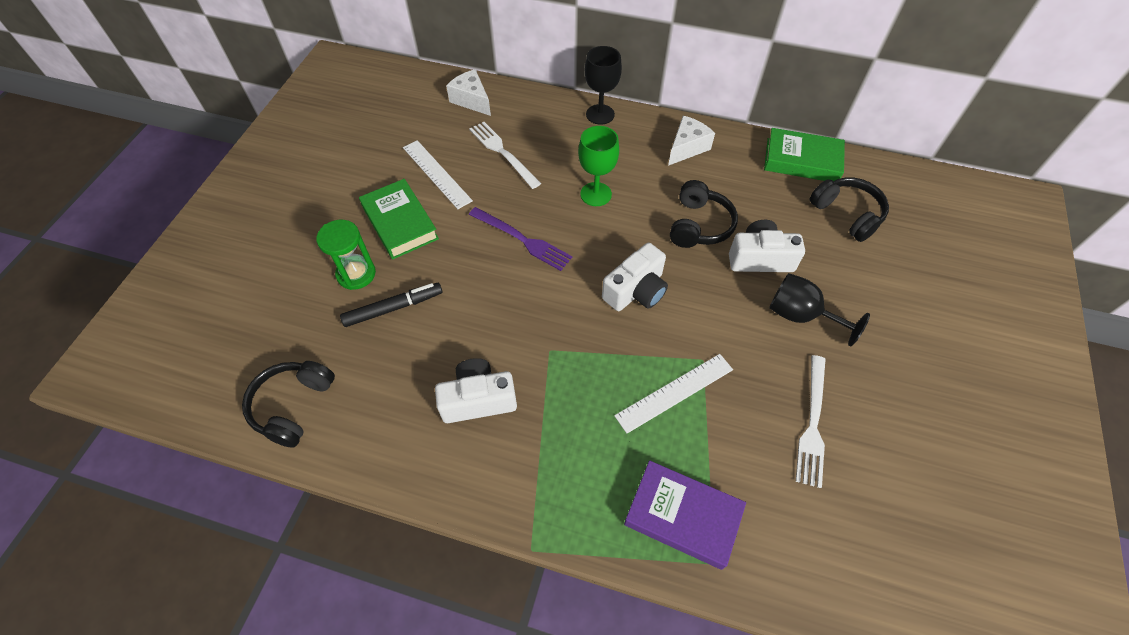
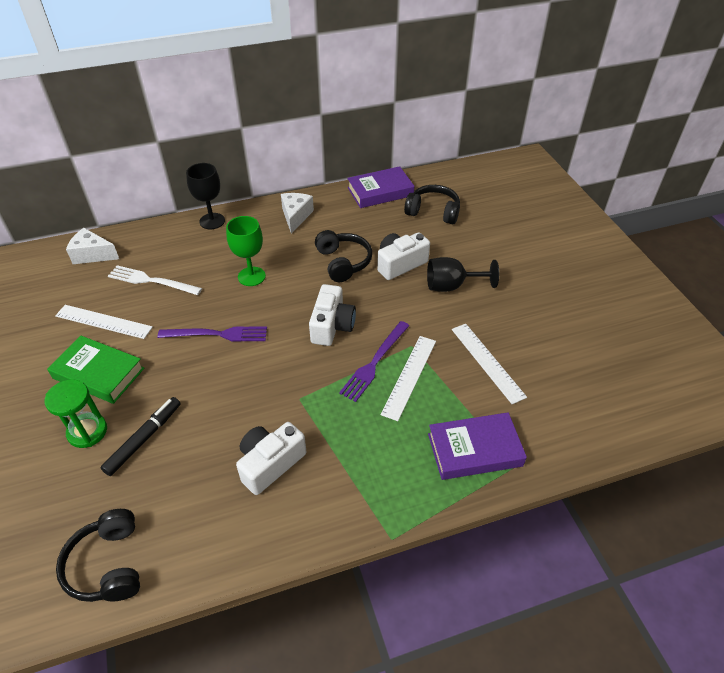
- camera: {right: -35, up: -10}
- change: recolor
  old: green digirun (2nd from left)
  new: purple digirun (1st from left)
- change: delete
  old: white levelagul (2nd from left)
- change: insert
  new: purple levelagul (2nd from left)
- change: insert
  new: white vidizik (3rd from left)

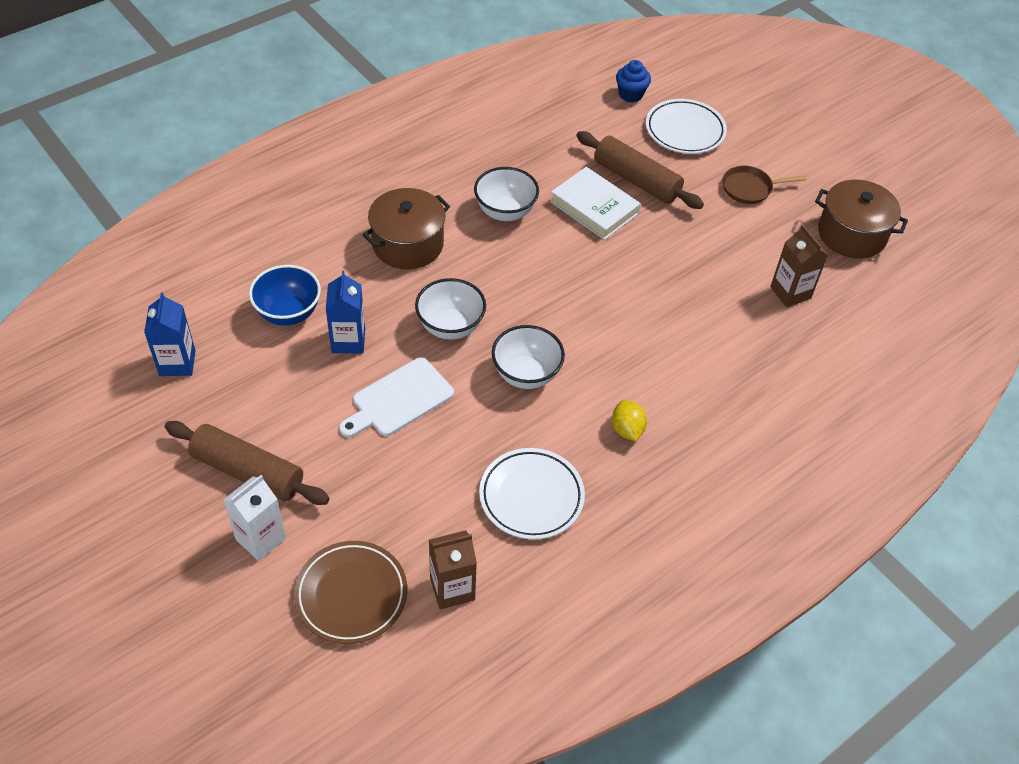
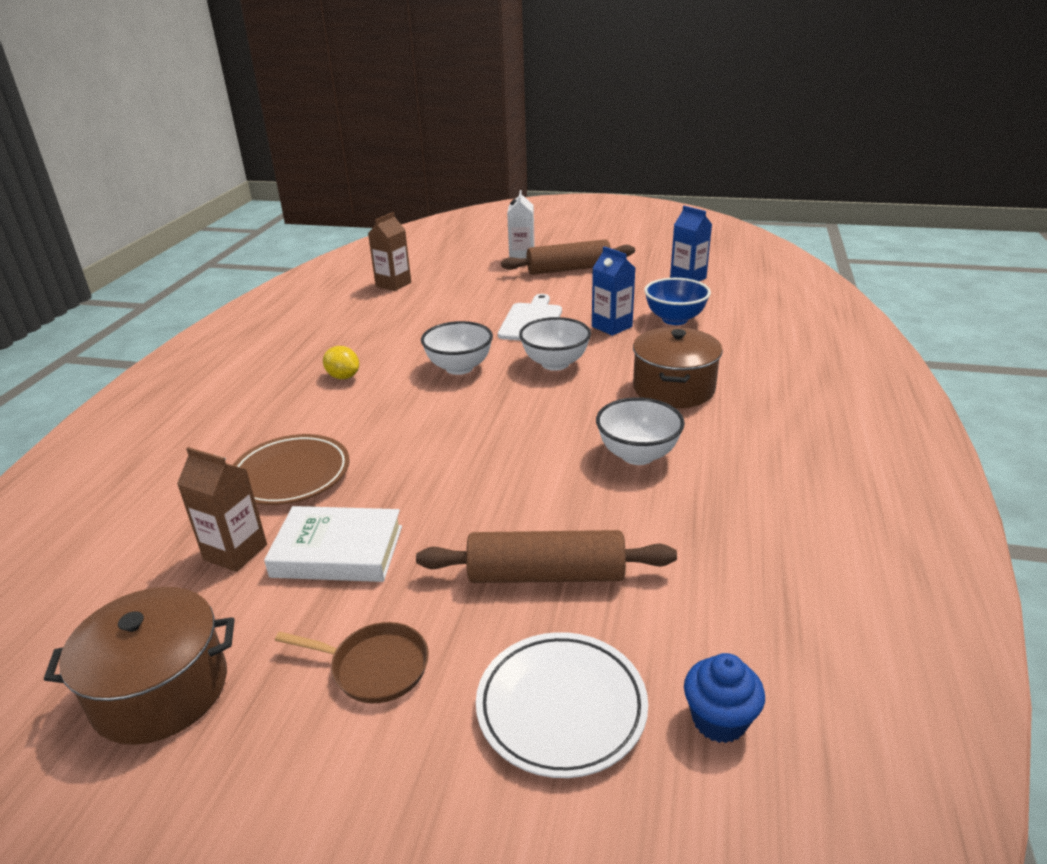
- camera: {right: 145, up: -20}
- change: move
  old: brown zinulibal
- change: delete
  old: white zinulibal (1st from left)
- change: move
  old: white digirun
- change: rotate
  old: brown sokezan
  degrees: 60

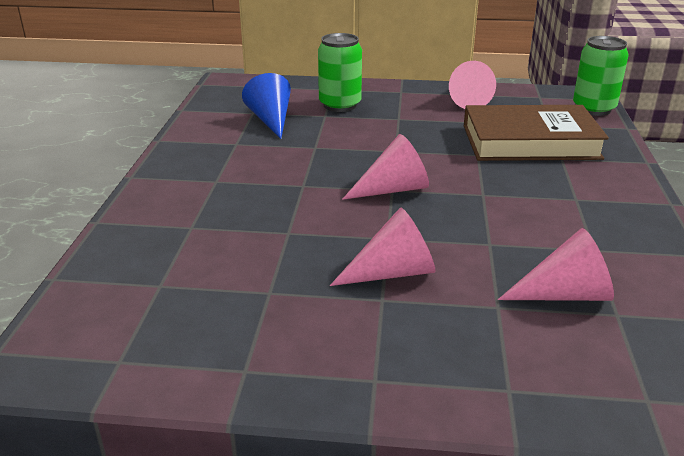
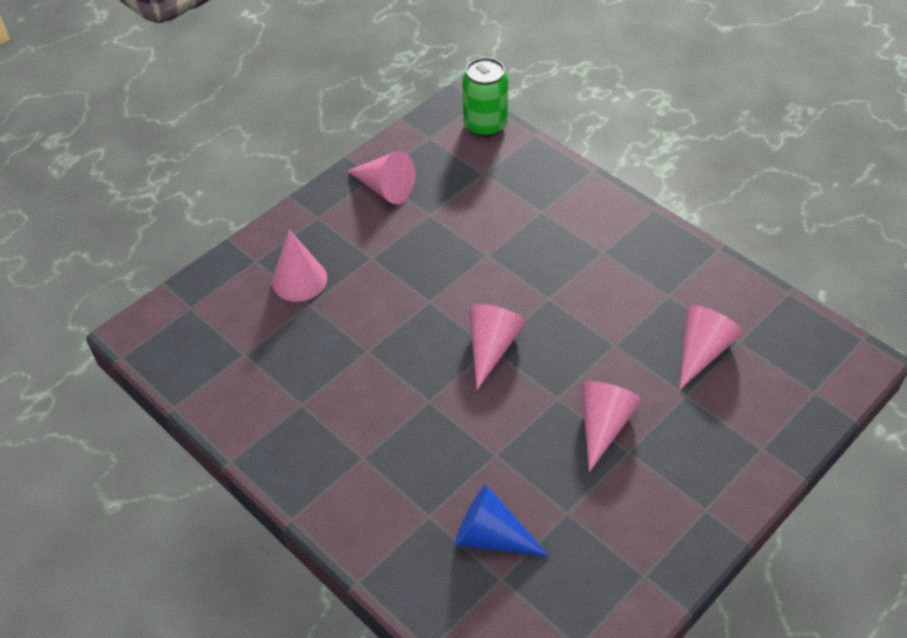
- camera: {right: -50, up: 20}
- change: move
  old: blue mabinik
- change: replace
  old: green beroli (1st from left)
  new: pink mabinik (1st from left)
- change: delete
  old: brown digirun

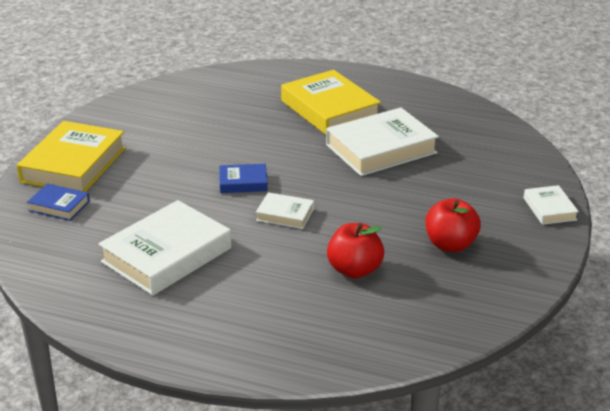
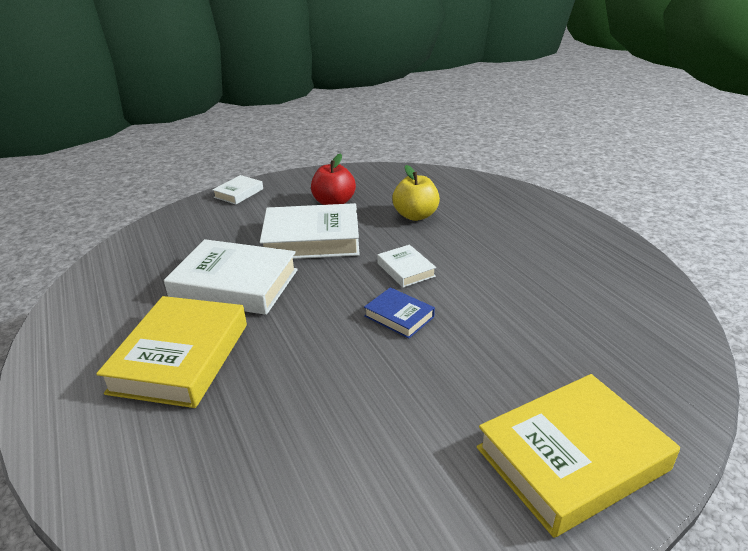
- camera: {right: -135, up: 0}
- change: delete
  old: blue digirun (1st from left)
- change: move
  old: white digirun (1st from left in the first image)
  new: white digirun (3rd from left)
- change: recolor
  old: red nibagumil (1st from left)
  new: yellow nibagumil

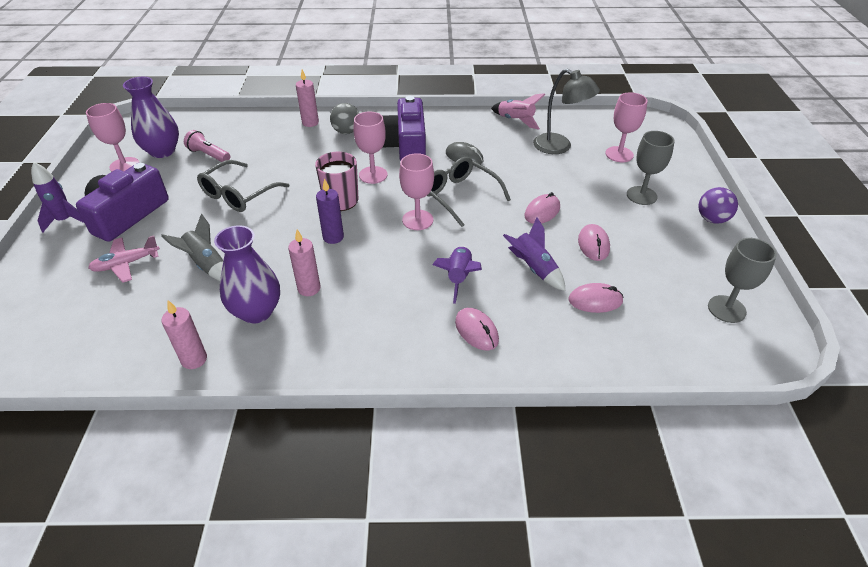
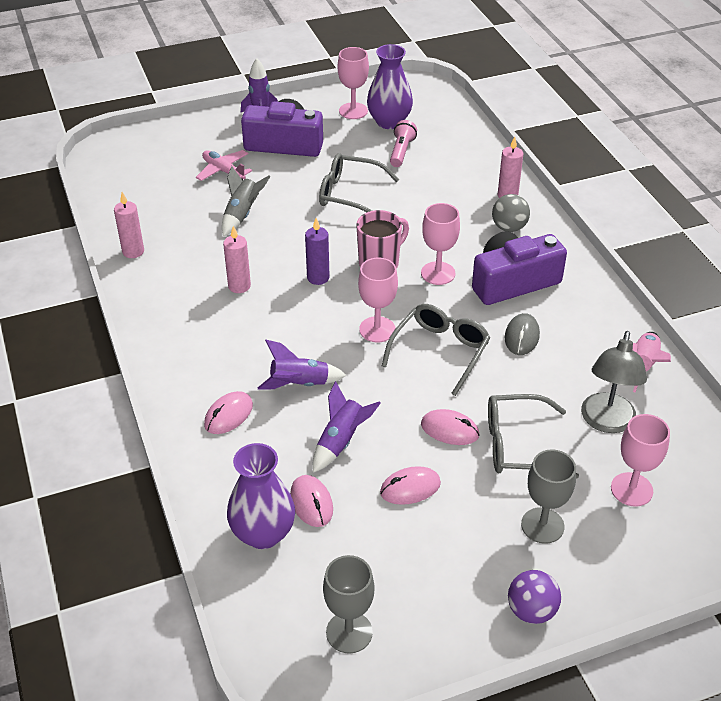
- camera: {right: 70, up: 0}
- change: move
  old: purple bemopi (2nd from left in the first image)
  new: purple bemopi (1st from left)
- change: insert
  new: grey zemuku (3rd from left)

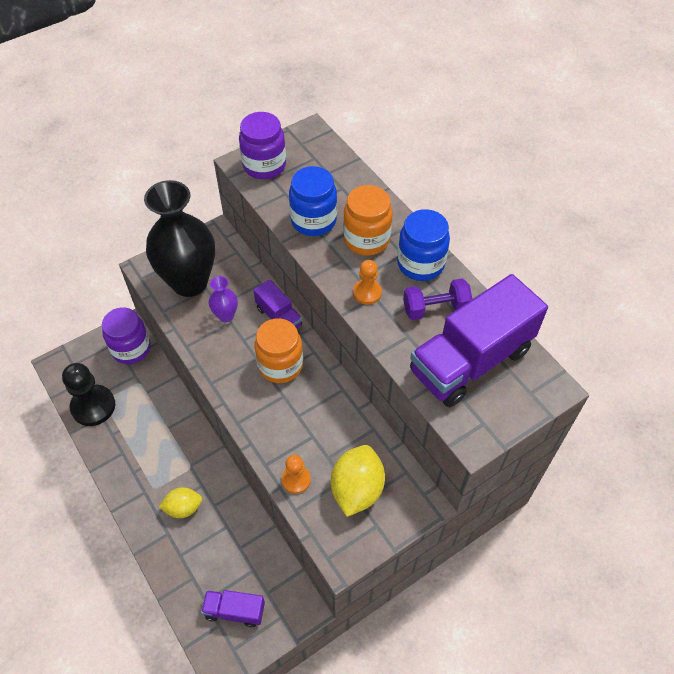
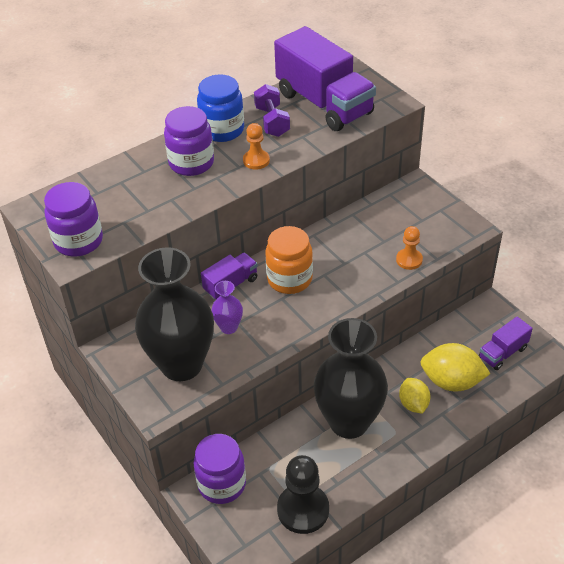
- camera: {right: -90, up: -10}
- change: rotate
  old: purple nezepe (1st from left in the first image)
  degrees: 45
- change: delete
  old: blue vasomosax (1st from left)
- change: move
  old: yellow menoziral (2nd from left)
- change: recolor
  old: orange vasomosax (2nd from left)
  new: purple vasomosax (2nd from left)
- change: insert
  new: black bemopi (2nd from left)

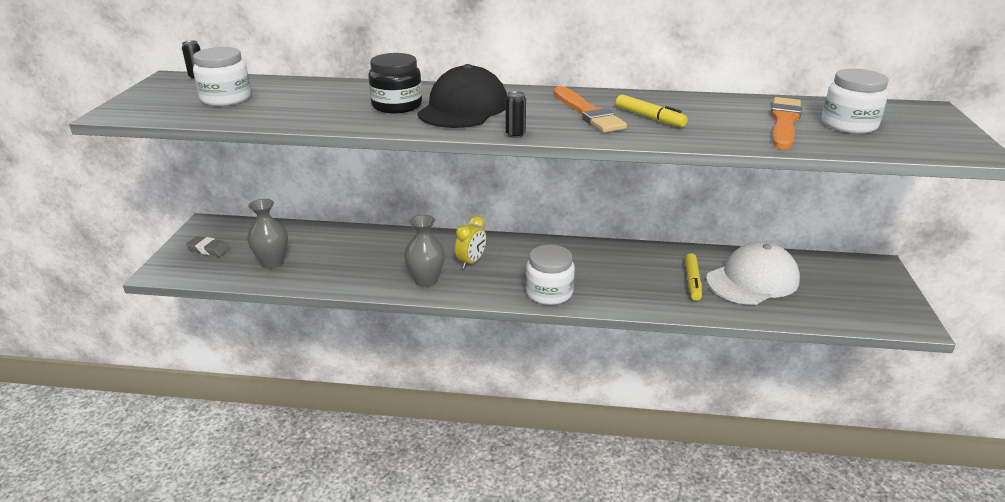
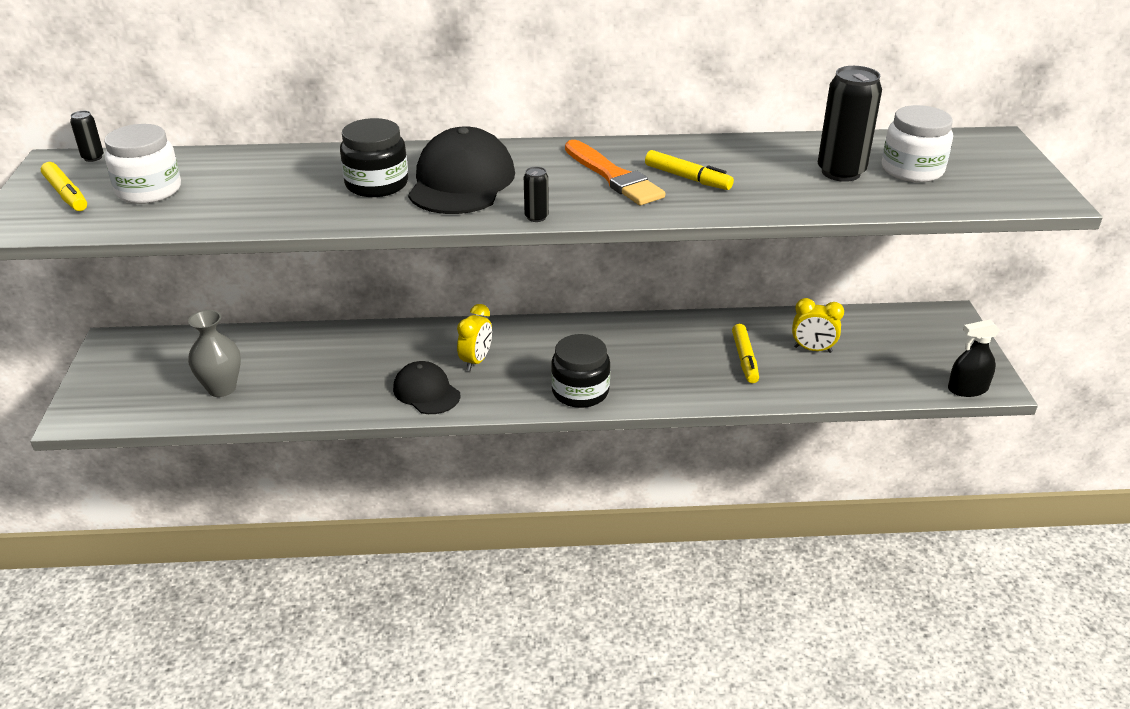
- camera: {right: -10, up: 5}
- change: delete
  old: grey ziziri
- change: replace
  old: grey bemopi (2nd from left)
  new: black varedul (1st from left)
- change: recolor
  old: white vasomosax (2nd from left)
  new: black vasomosax (2nd from left)
- change: replace
  old: white varedul
  new: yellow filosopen (2nd from left)
- change: replace
  old: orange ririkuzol (2nd from left)
  new: black beroli (3rd from left)
- change: insert
  new: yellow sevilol (1st from left)
- change: insert
  new: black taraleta

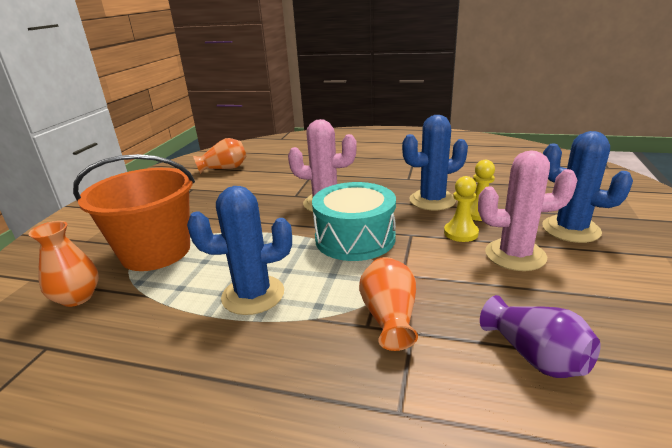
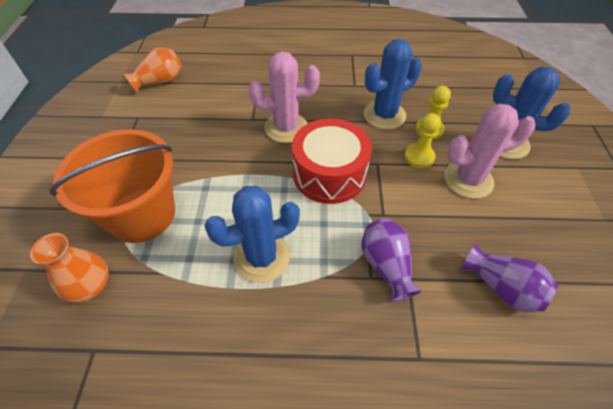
- camera: {right: -15, up: 25}
- change: recolor
  old: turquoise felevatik
  new: red felevatik
- change: recolor
  old: orange bemopi (3rd from left)
  new: purple bemopi (1st from left)

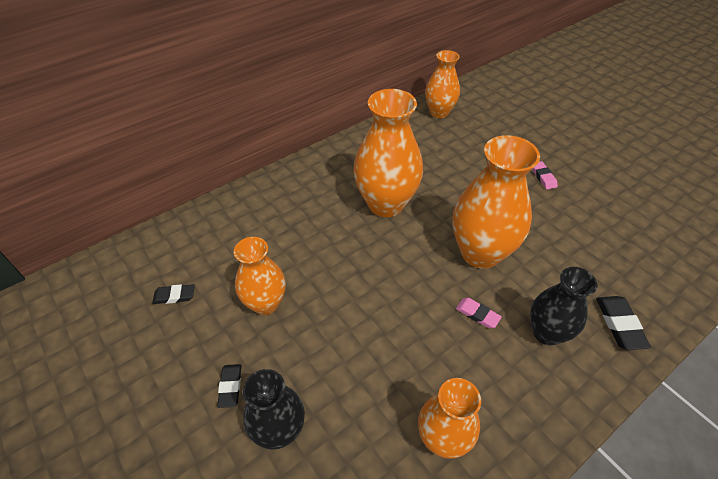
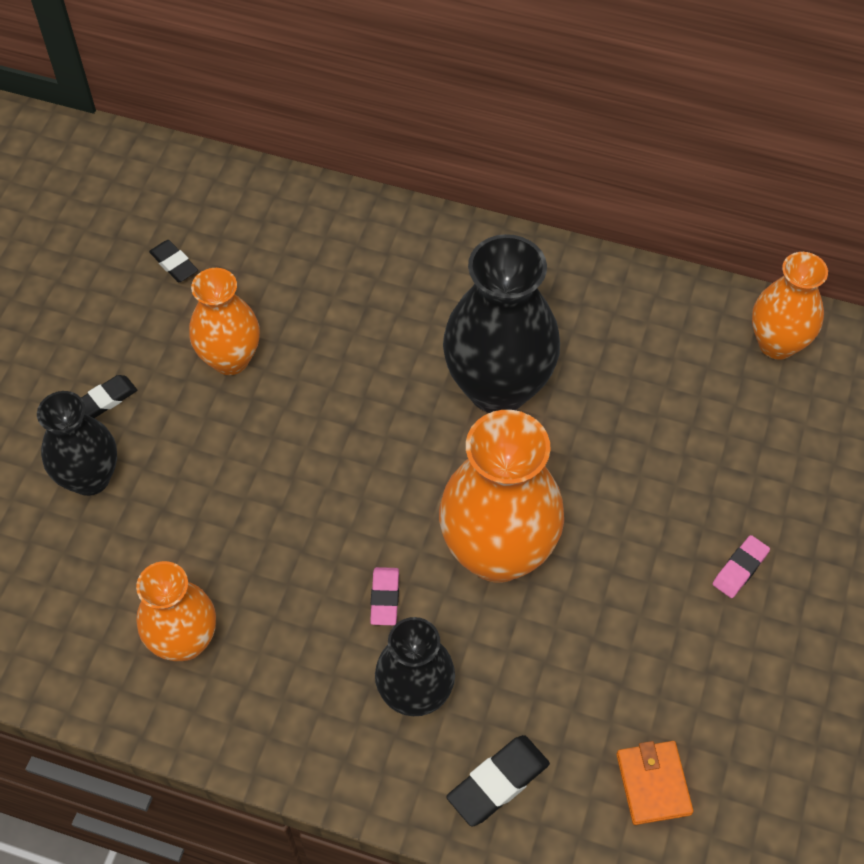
- camera: {right: 55, up: 10}
- change: recolor
  old: orange bemopi (2nd from left)
  new: black bemopi (3rd from left)
- change: insert
  new: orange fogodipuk

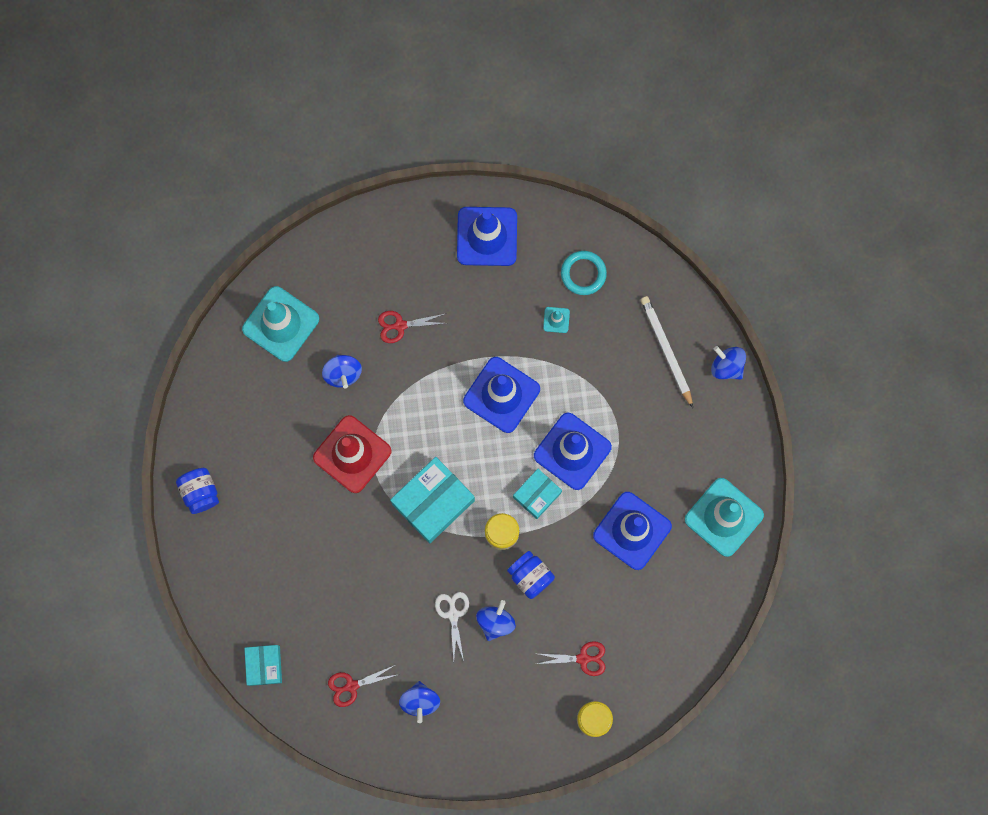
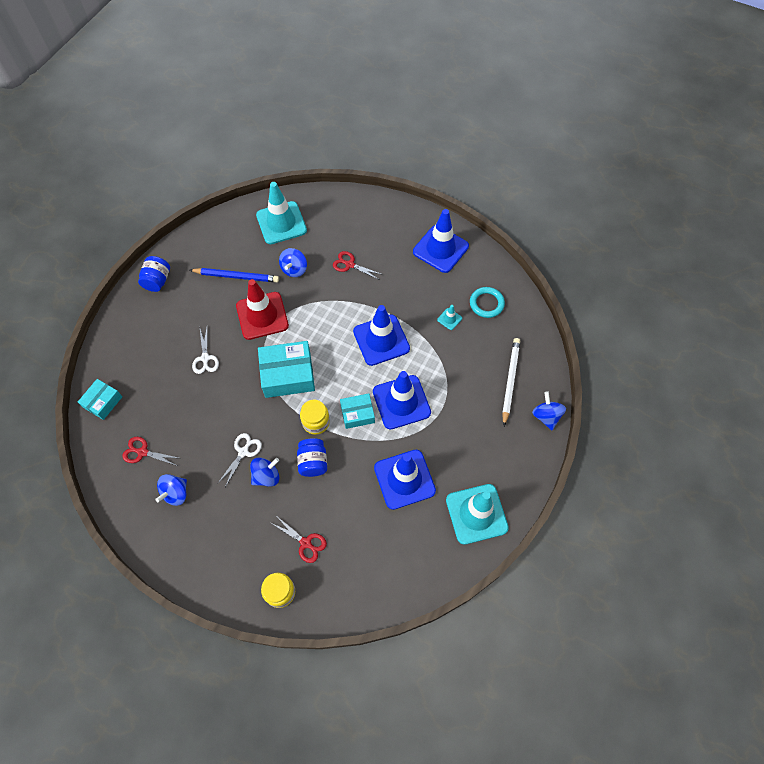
- camera: {right: 35, up: -15}
- change: insert
  new: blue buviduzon
- change: insert
  new: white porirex (1st from left)

